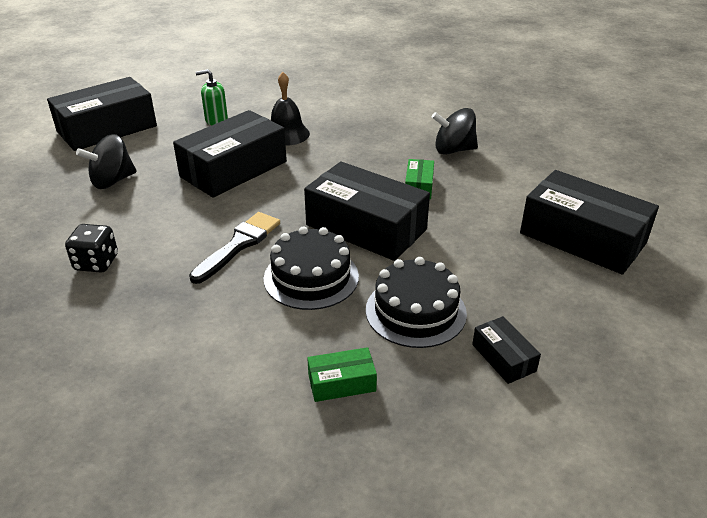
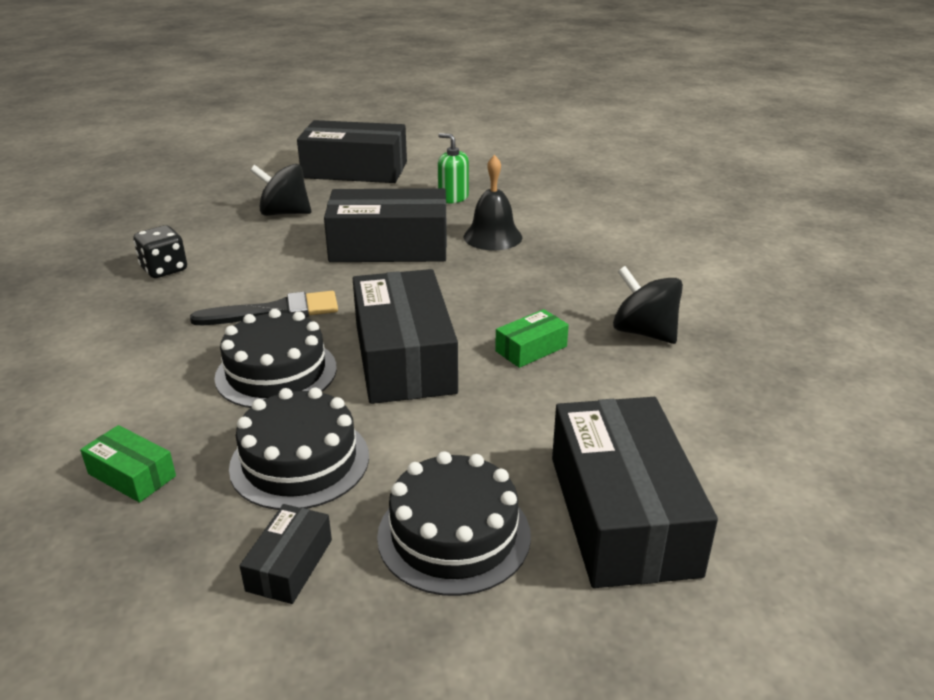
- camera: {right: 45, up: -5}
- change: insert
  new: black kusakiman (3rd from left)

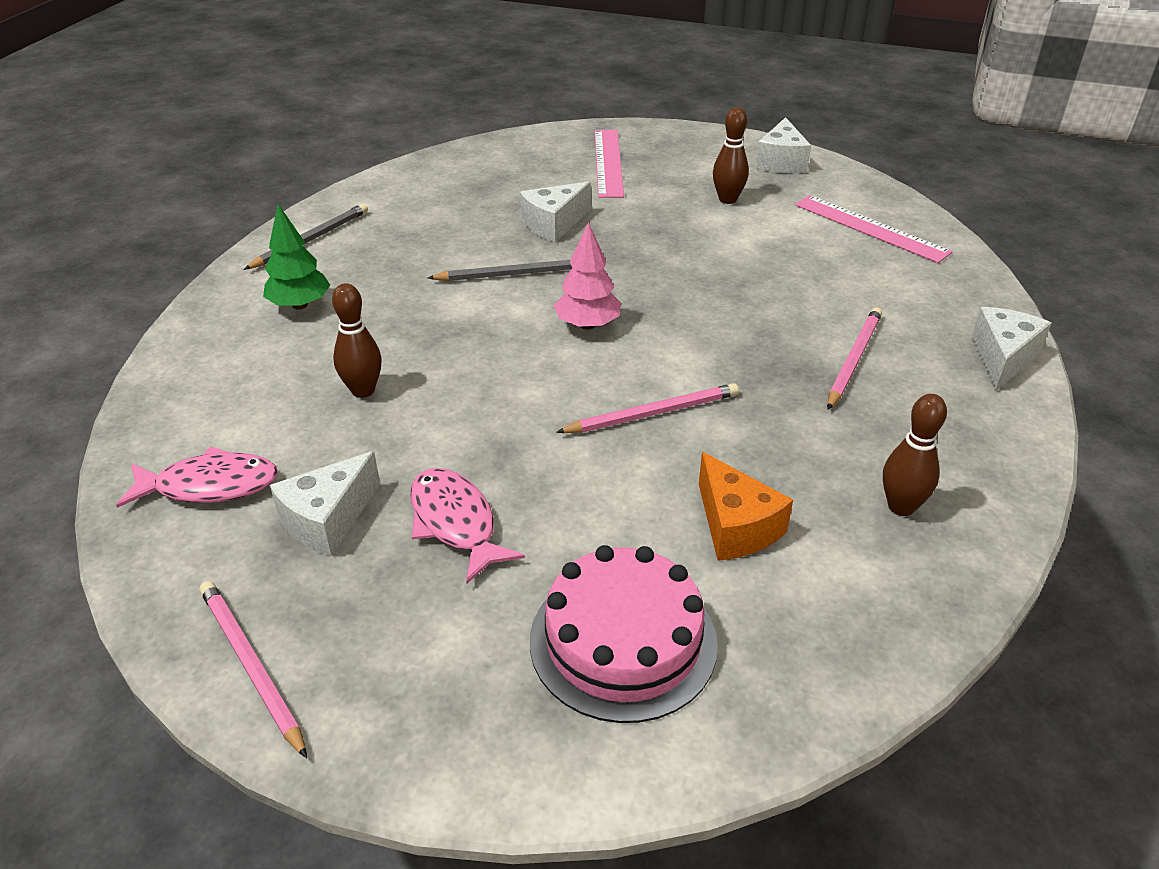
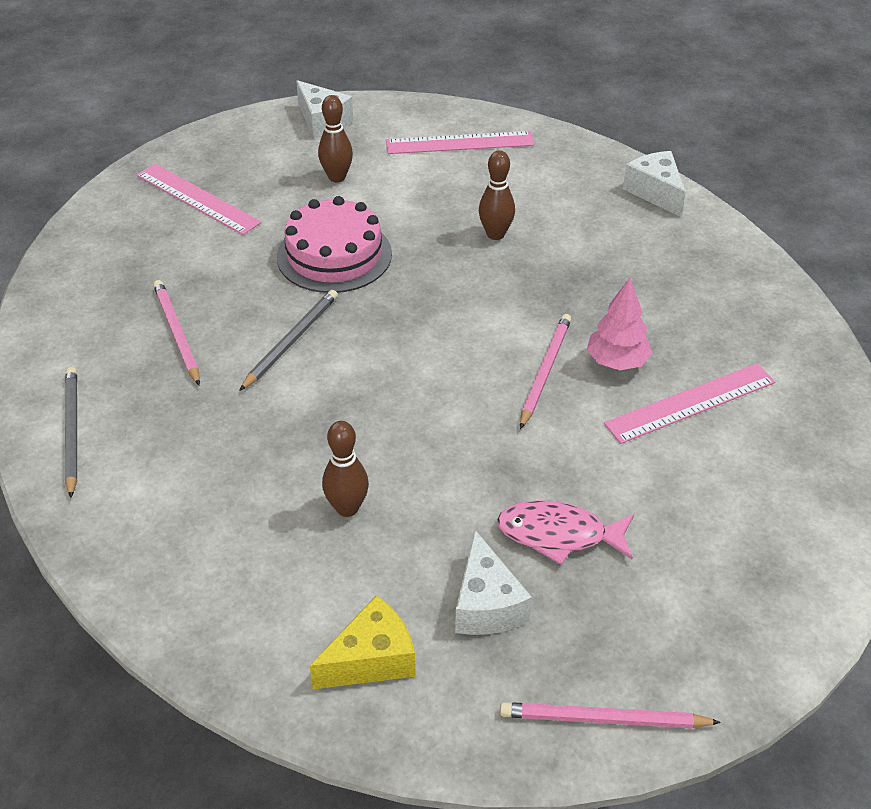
- camera: {right: -50, up: 5}
- change: replace
  old: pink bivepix (1st from left)
  new: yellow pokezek
- change: delete
  old: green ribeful
- change: delete
  old: white pokezek (2nd from left)
- change: move
  old: pink kusakiman
- change: move
  old: pink ribeful
- change: replace
  old: orange pokezek
  new: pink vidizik (3rd from left)
- change: move
  old: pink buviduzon (3rd from left in the first image)
  new: pink buviduzon (1st from left)
- change: move
  old: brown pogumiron (3rd from left)

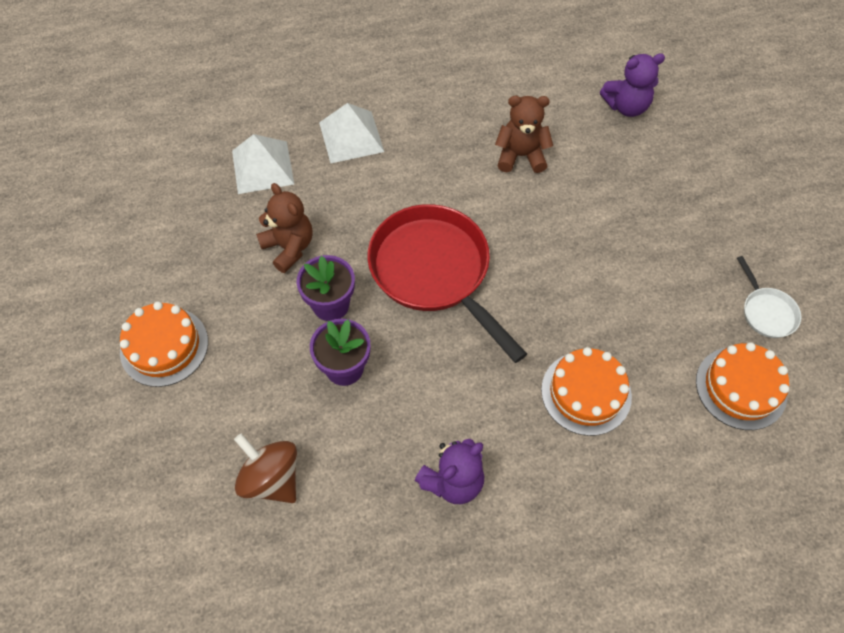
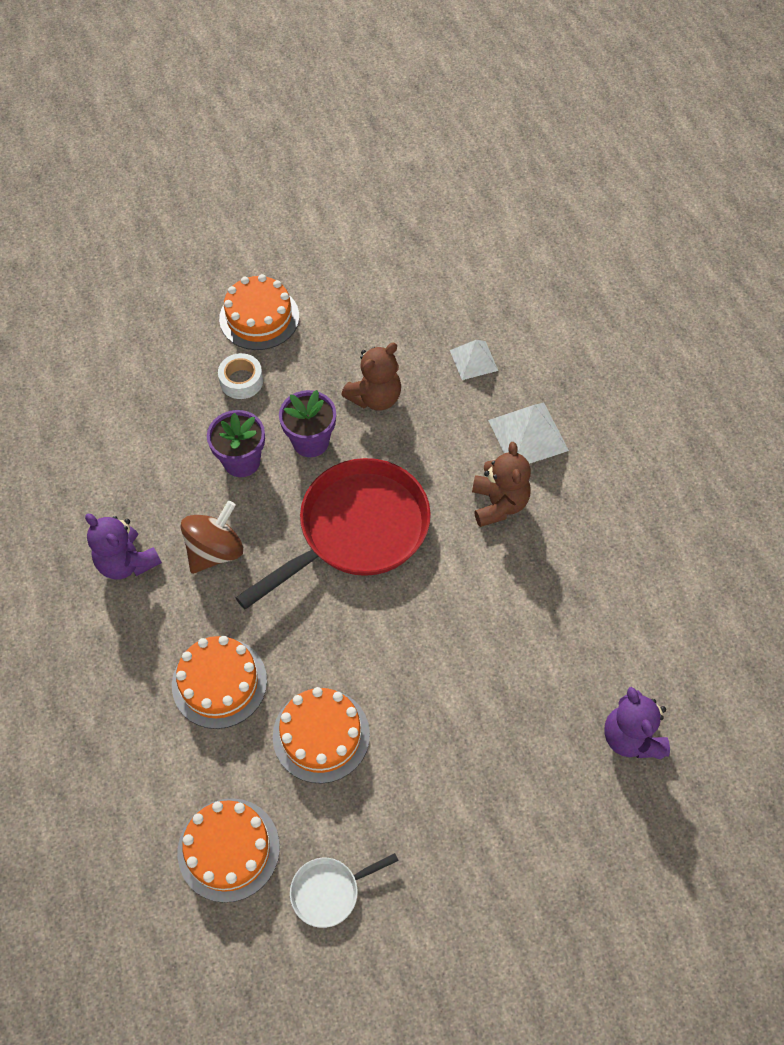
- camera: {right: 85, up: 0}
- change: resize
  old: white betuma (1st from left)
  factor: 0.65
- change: move
  old: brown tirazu
- change: move
  old: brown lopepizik (2nd from left)
- change: insert
  new: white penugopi
- change: insert
  new: orange kusakiman (4th from left)

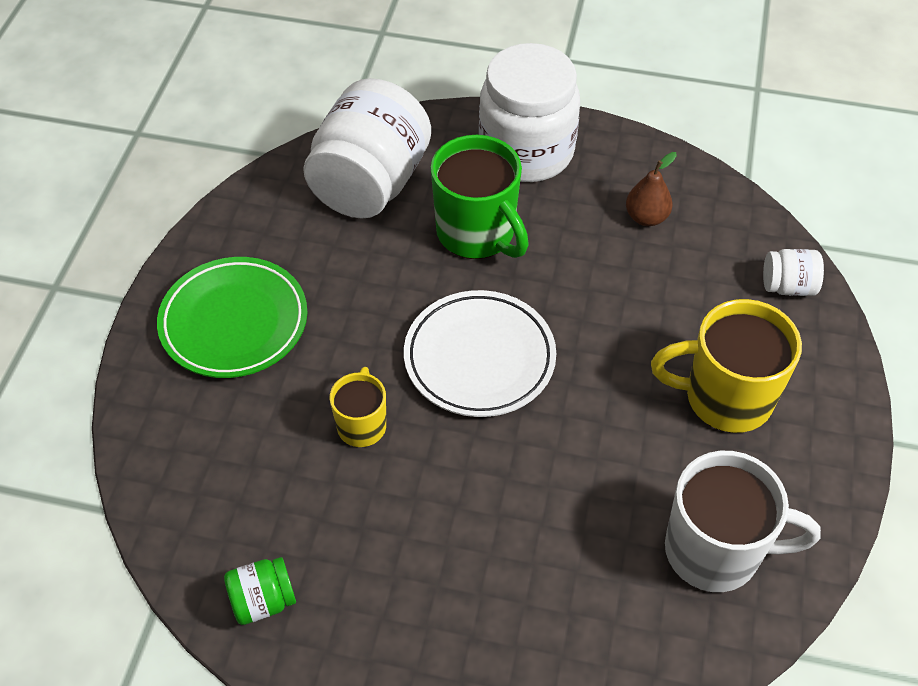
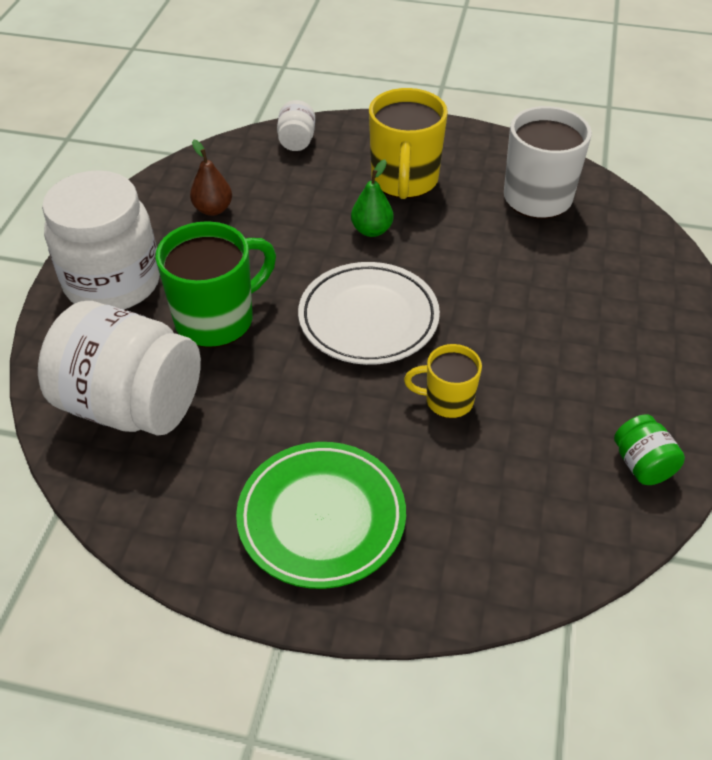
- camera: {right: -90, up: -5}
- change: insert
  new: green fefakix

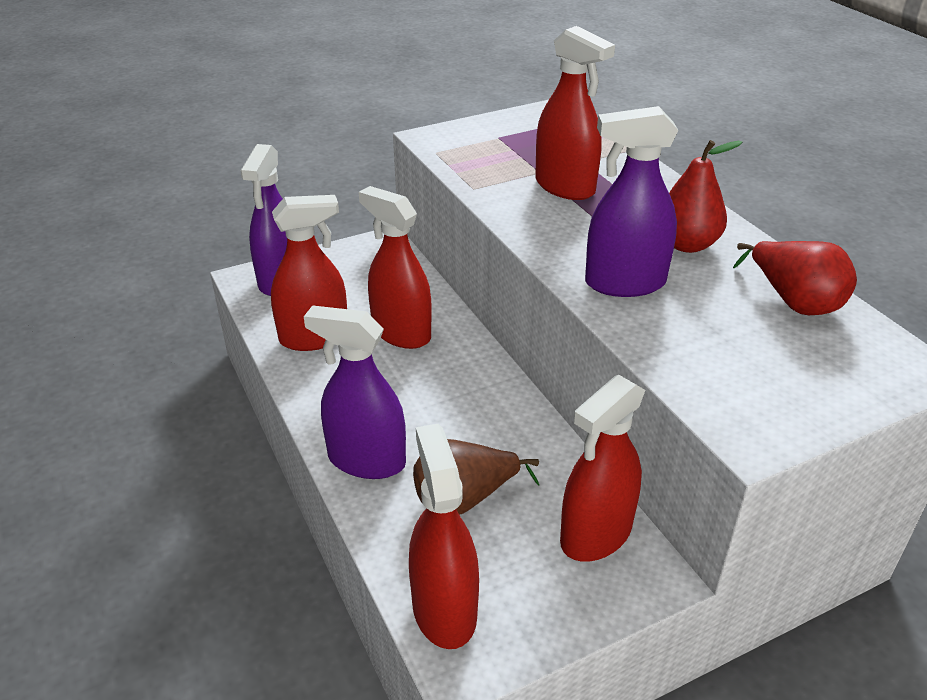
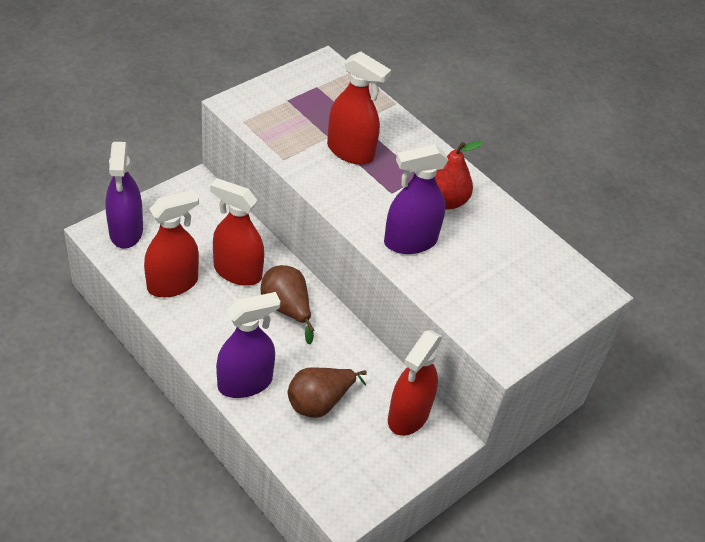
- camera: {right: -20, up: 10}
- change: rotate
  old: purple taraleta (2nd from left)
  degrees: 150
- change: delete
  old: red taraleta (3rd from left)
- change: delete
  old: red fefakix (2nd from left)
- change: insert
  new: brown fefakix (1st from left)

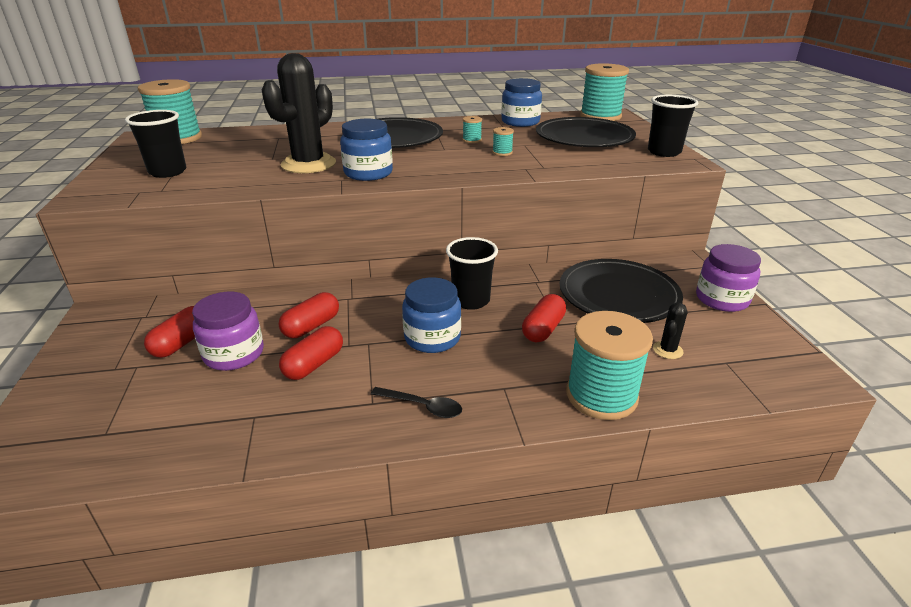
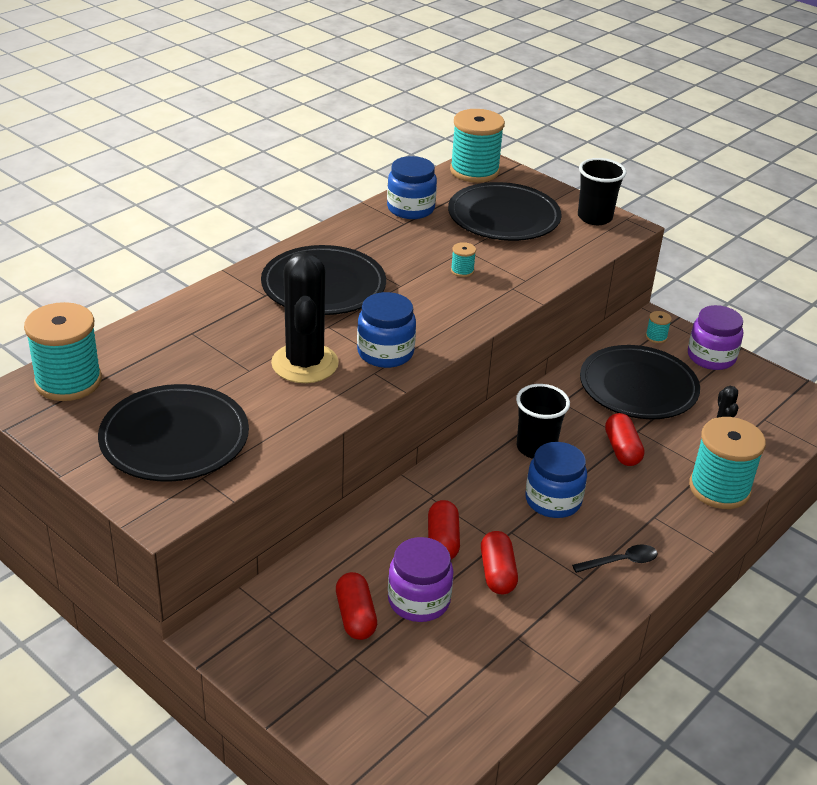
- camera: {right: -40, up: 5}
- change: replace
  old: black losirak (1st from left)
  new: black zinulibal (1st from left)
- change: move
  old: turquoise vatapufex (2nd from left in the first image)
  new: turquoise vatapufex (4th from left)

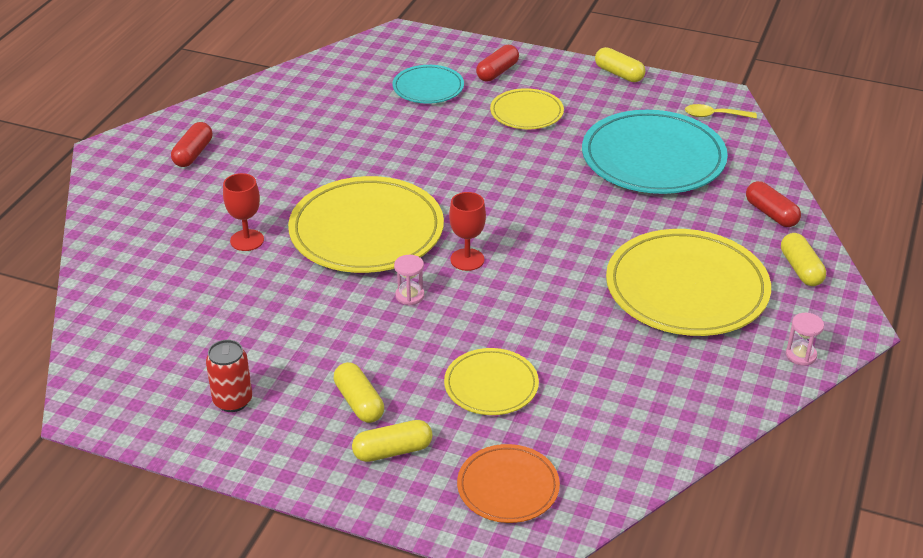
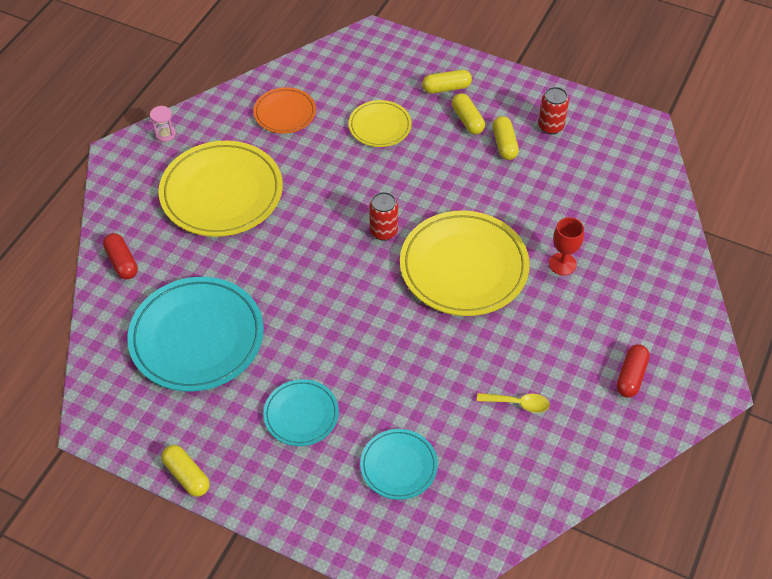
- camera: {right: -175, up: 15}
- change: delete
  old: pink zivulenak (1st from left)
- change: replace
  old: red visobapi (2nd from left)
  new: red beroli (1st from left)
- change: move
  old: orange zinulibal
- change: delete
  old: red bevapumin (2nd from left)
- change: recolor
  old: yellow zinulibal (3rd from left)
  new: turquoise zinulibal (2nd from left)
- change: move
  old: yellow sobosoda
- change: move
  old: yellow bevapumin (4th from left)

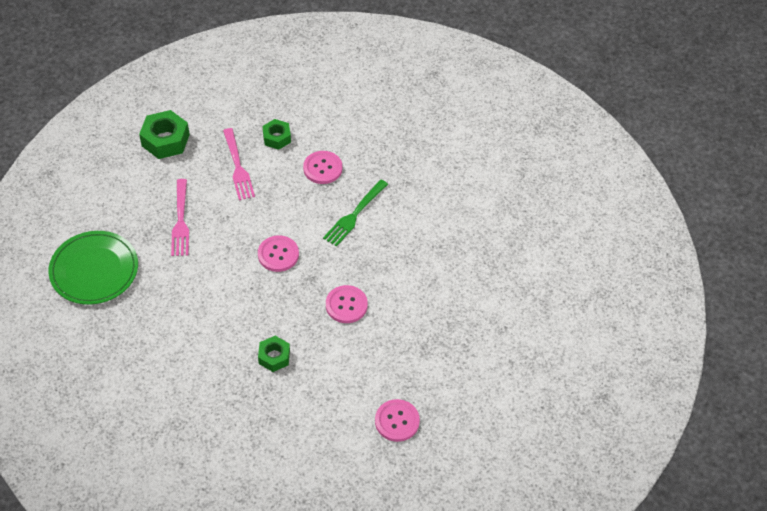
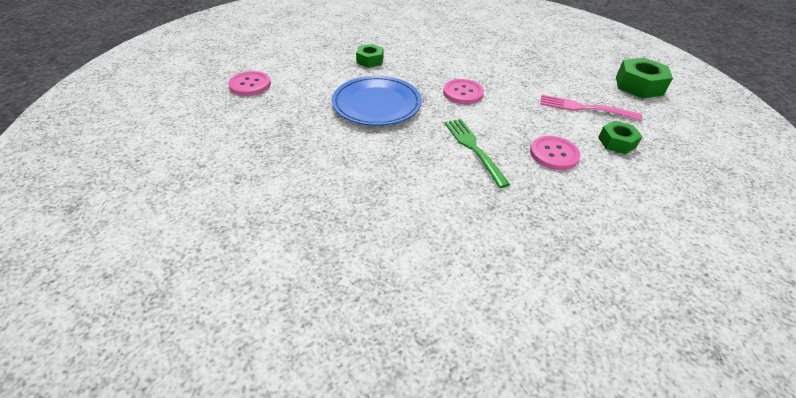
- camera: {right: 125, up: -10}
- change: delete
  old: green zinulibal
- change: delete
  old: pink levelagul (1st from left)
- change: replace
  old: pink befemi (3rd from left)
  new: blue zinulibal

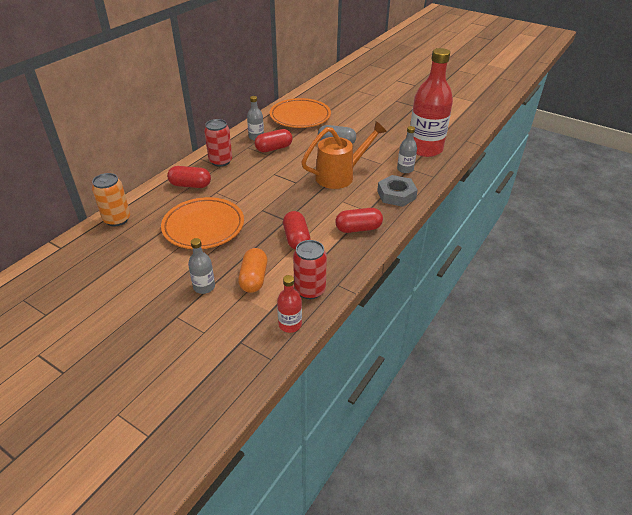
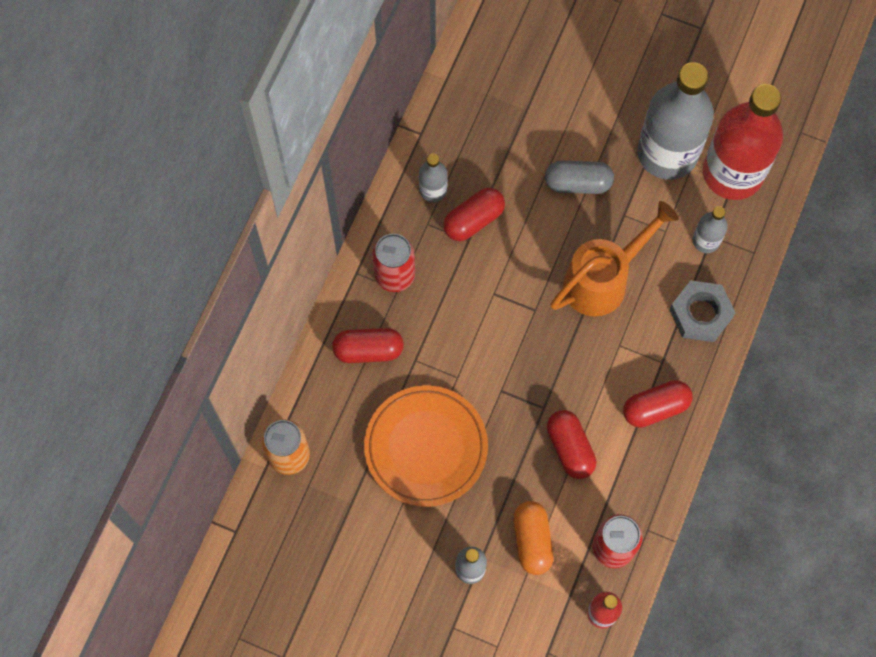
- camera: {right: -10, up: 30}
- change: delete
  old: orange zinulibal (2nd from left)
- change: insert
  new: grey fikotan (3rd from left)

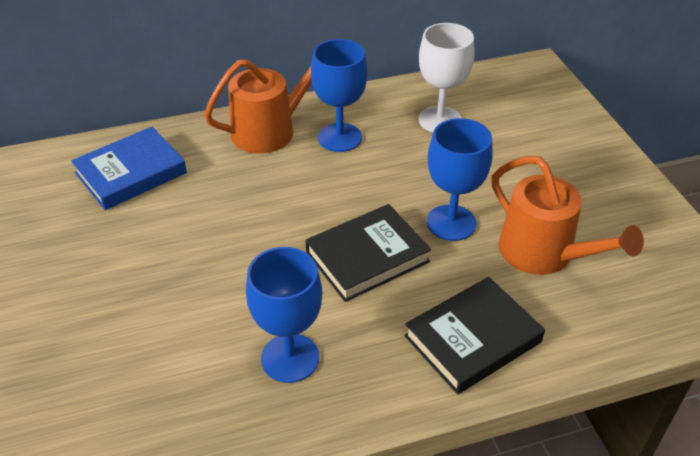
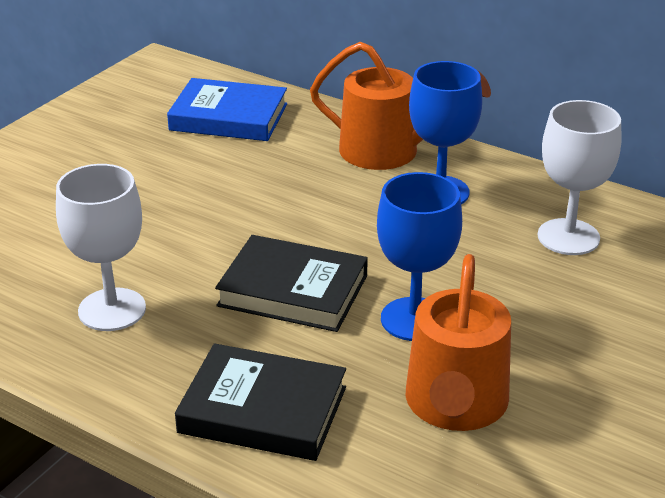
- camera: {right: 50, up: -10}
- change: recolor
  old: blue visobapi (1st from left)
  new: white visobapi (1st from left)

